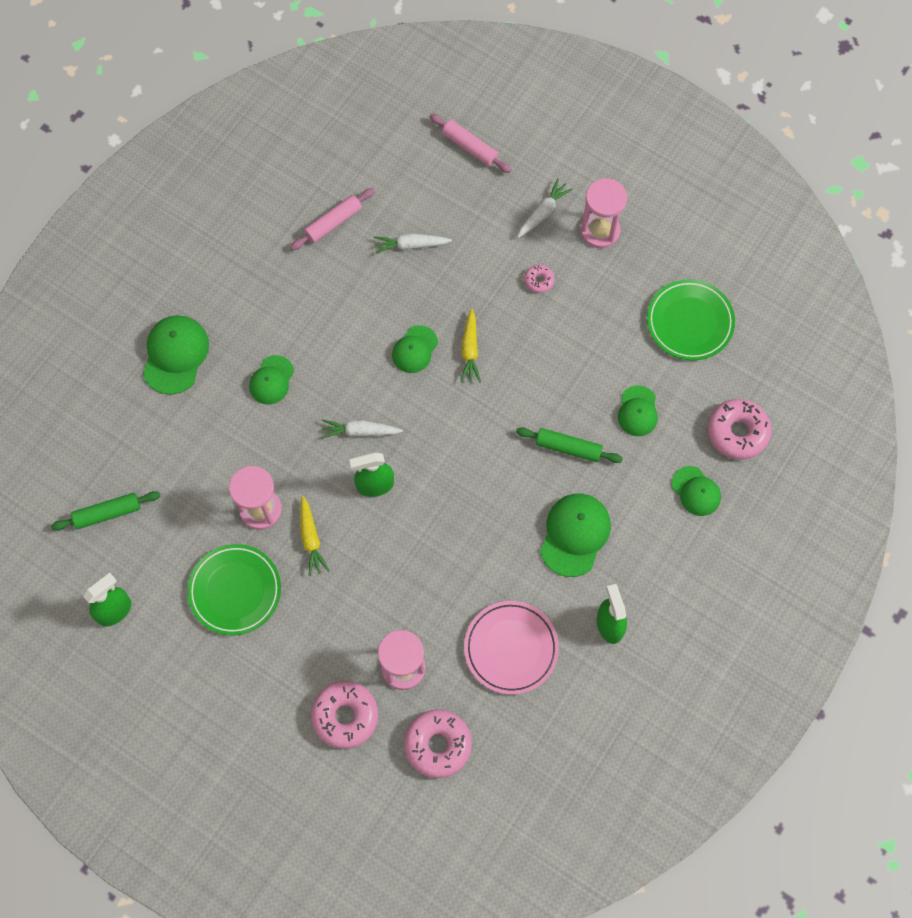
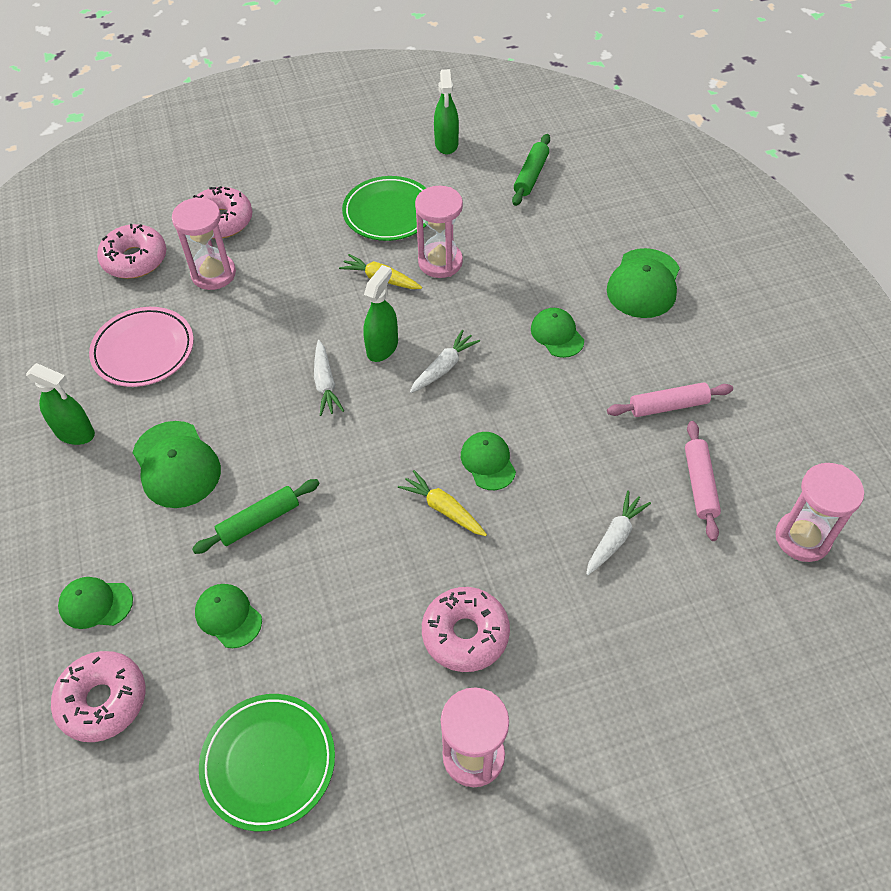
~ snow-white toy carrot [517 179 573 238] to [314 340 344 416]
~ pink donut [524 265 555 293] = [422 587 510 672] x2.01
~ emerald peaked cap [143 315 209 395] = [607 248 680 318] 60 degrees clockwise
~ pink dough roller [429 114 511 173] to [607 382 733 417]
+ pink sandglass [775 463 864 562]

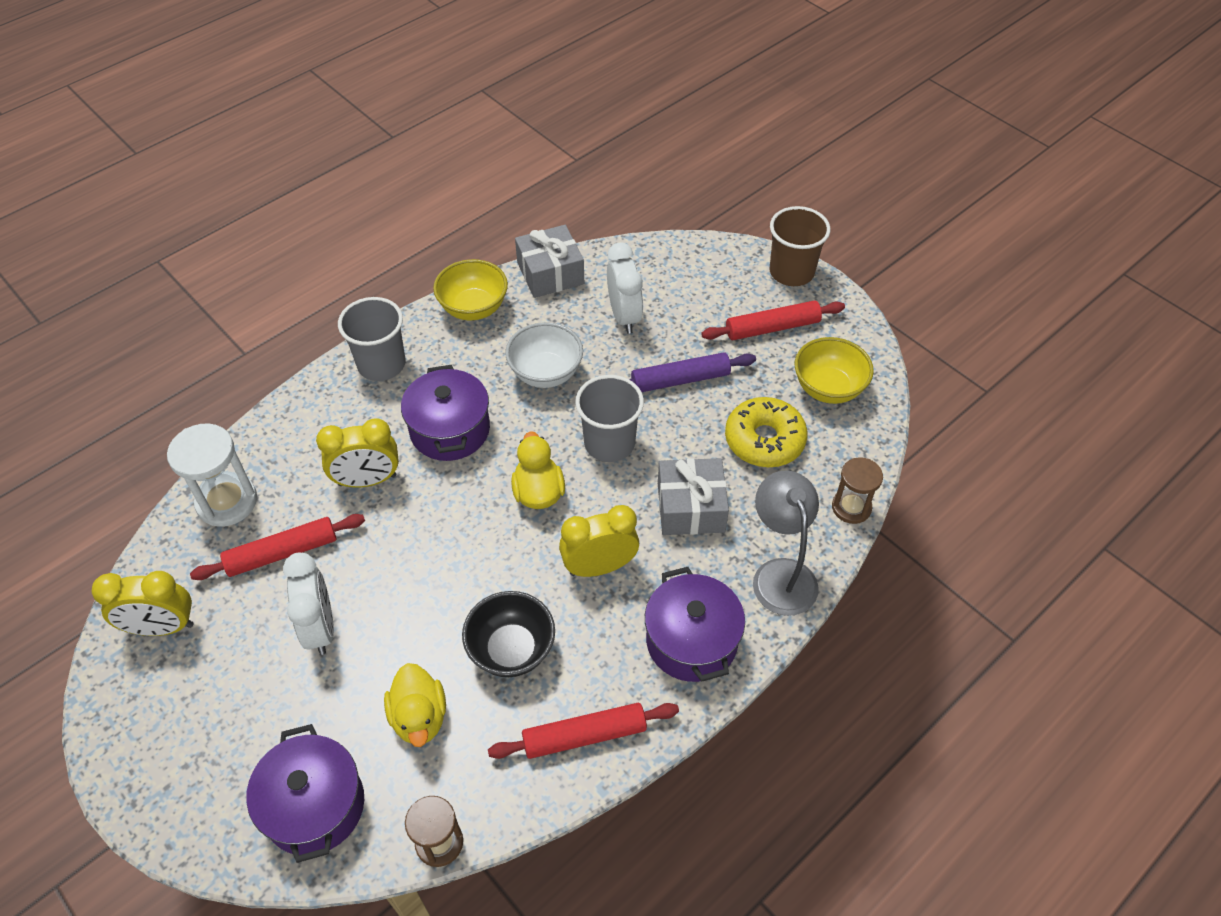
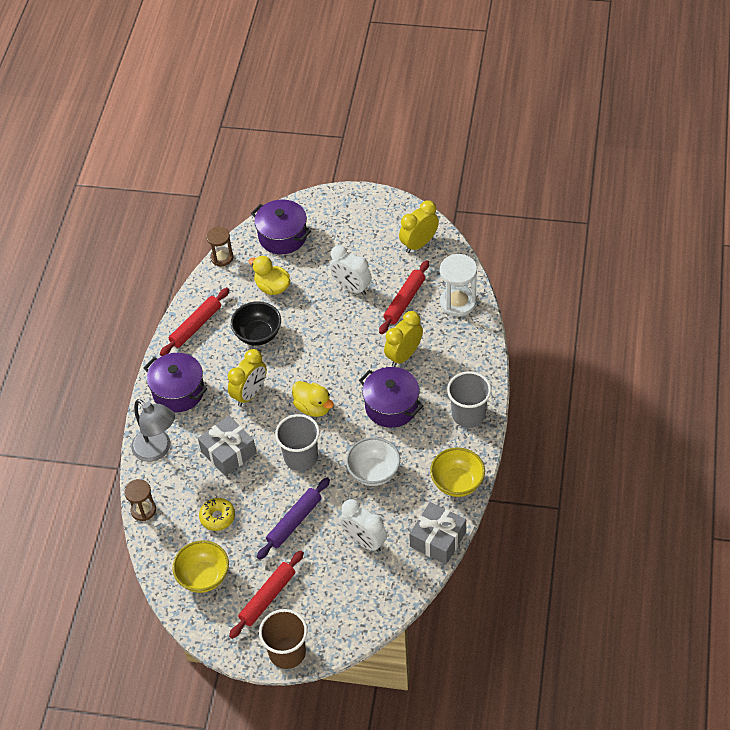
~ golden donut [725 397 808 467] = [199 498 235 531] x0.65

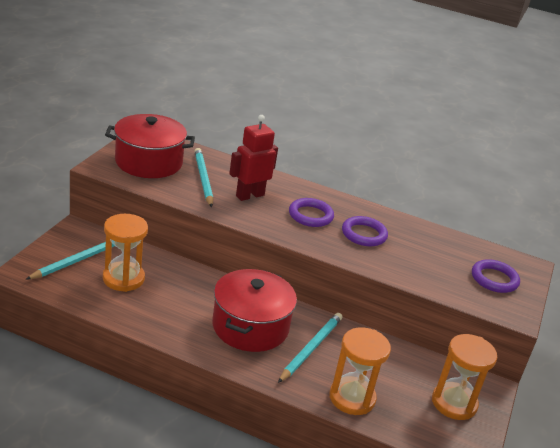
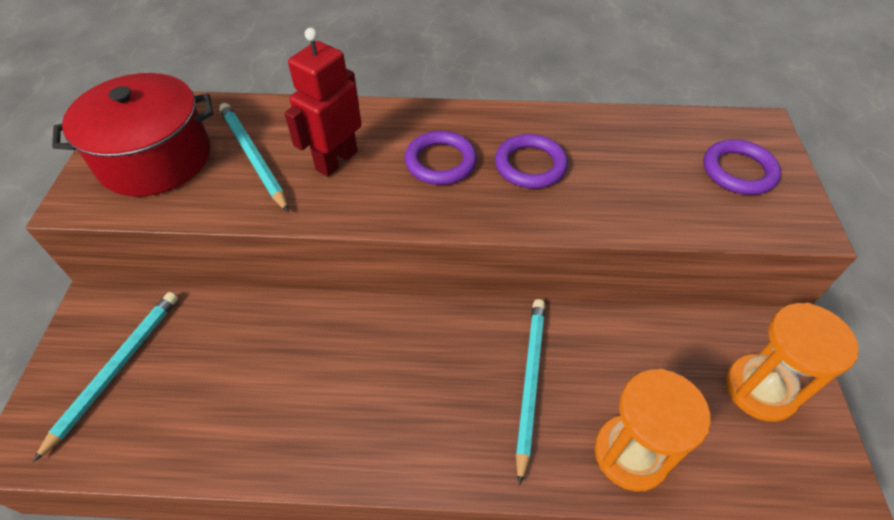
- orange-coloured sandglass [103 214 148 292]
- red pot [212 269 297 352]

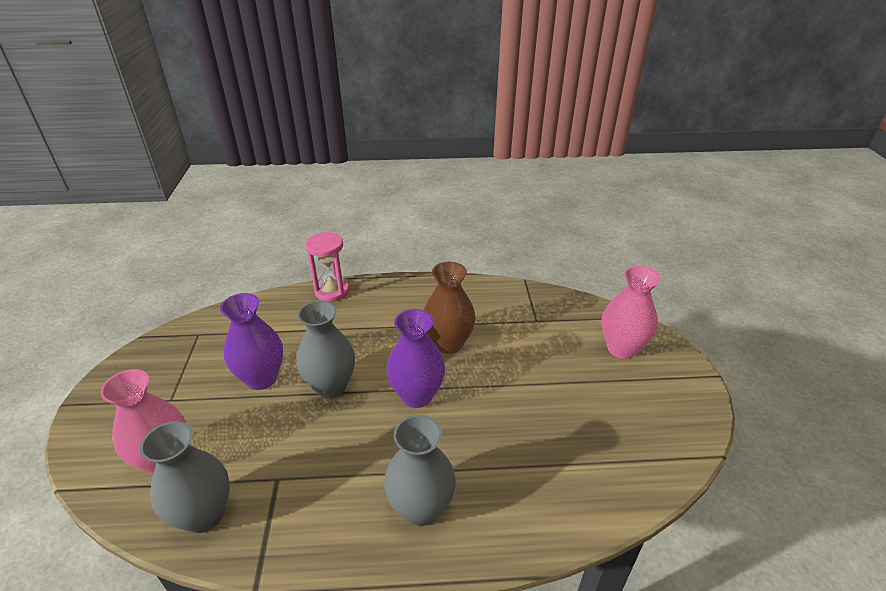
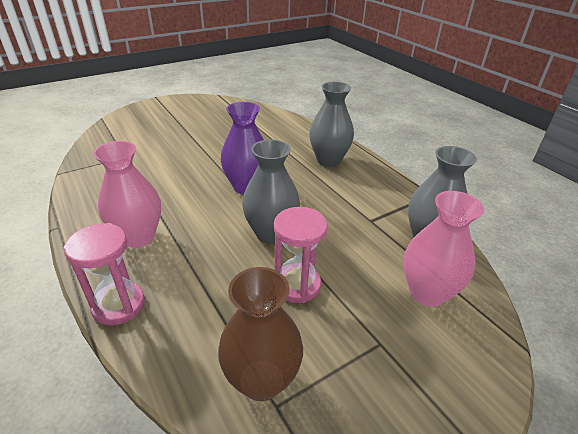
~ pink flower vase [602 266 661 359] to [93 141 161 248]
~ dark brown flower vase [424 262 475 354] to [218 267 303 401]
~ purple flower vase [220 293 283 390] to pink sandglass [274 207 327 303]

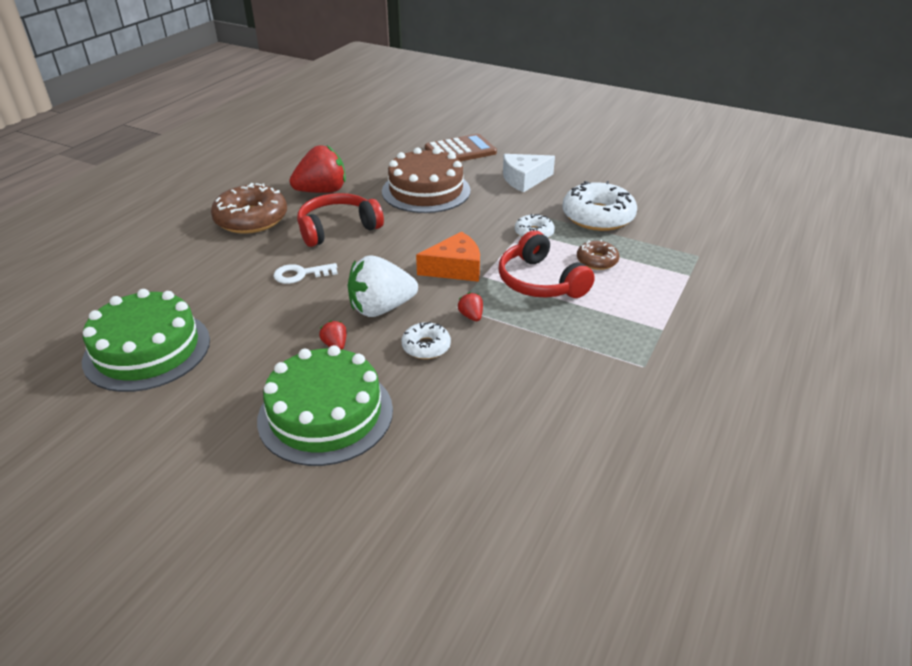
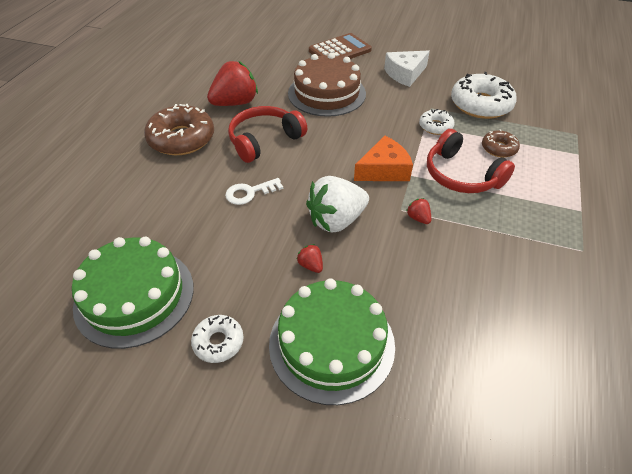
~ snow-white donut [402 322 451 359] to [191 315 244 363]

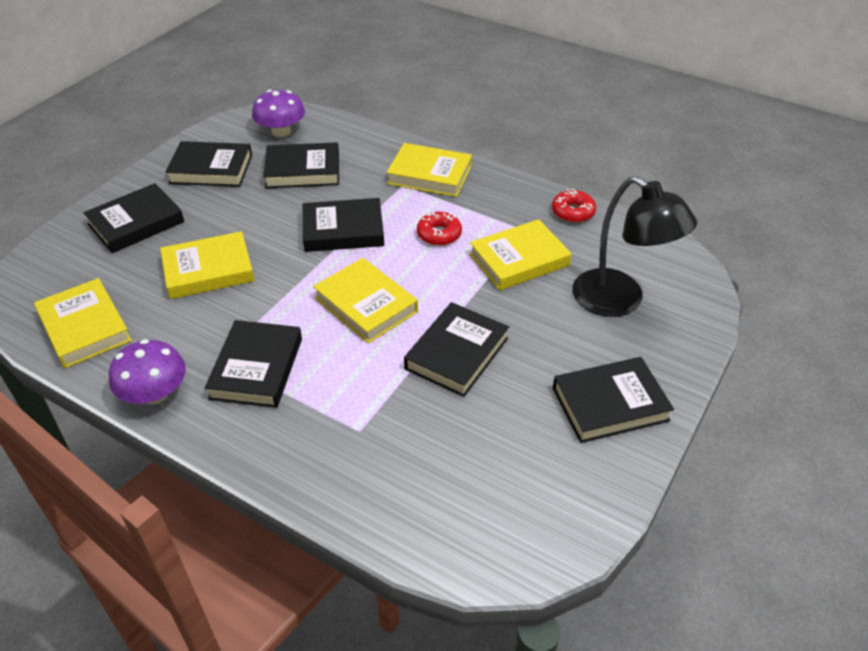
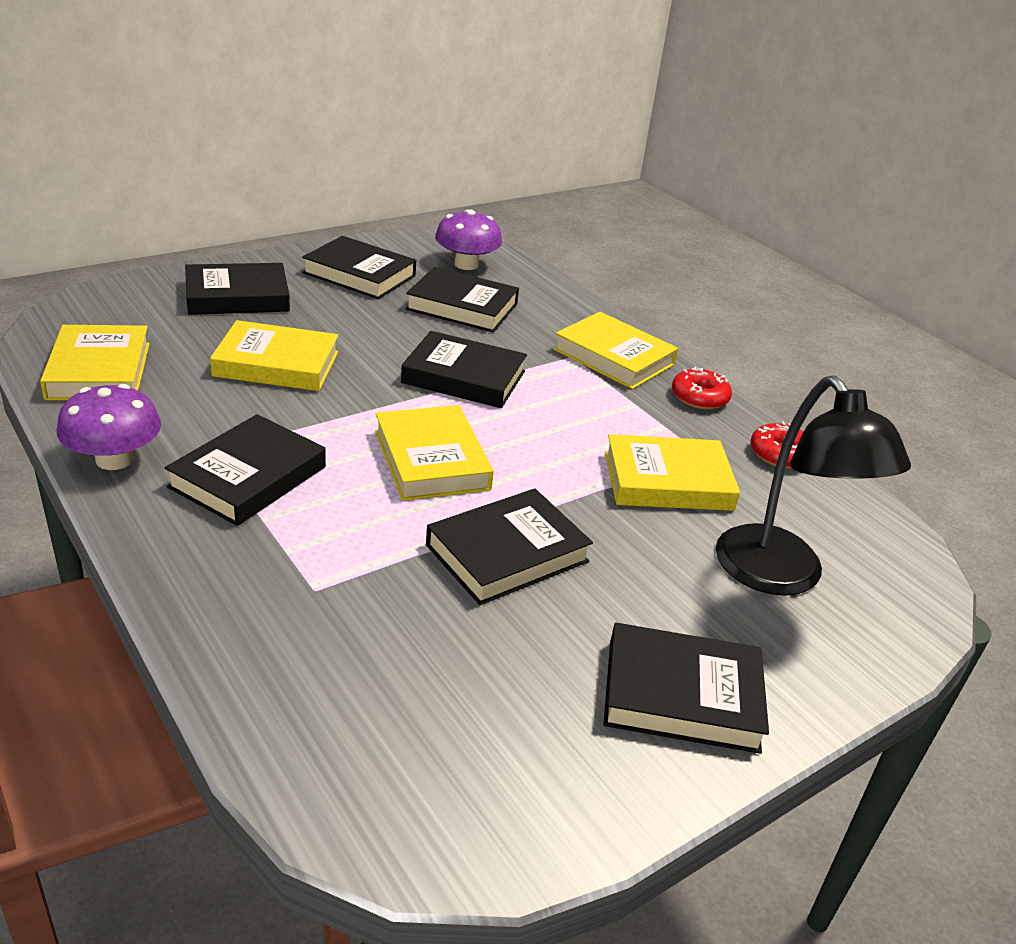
~ red donut [417 212 462 246] to [672 367 732 410]

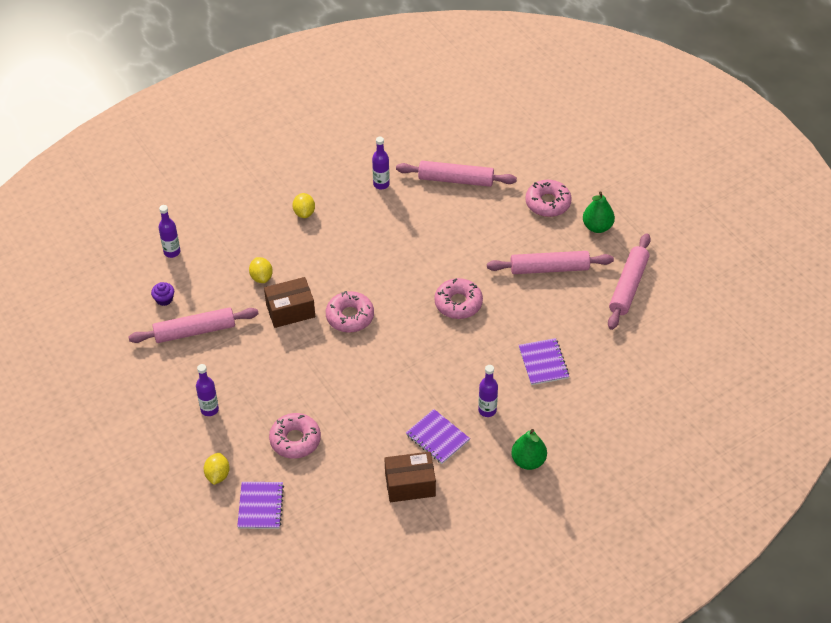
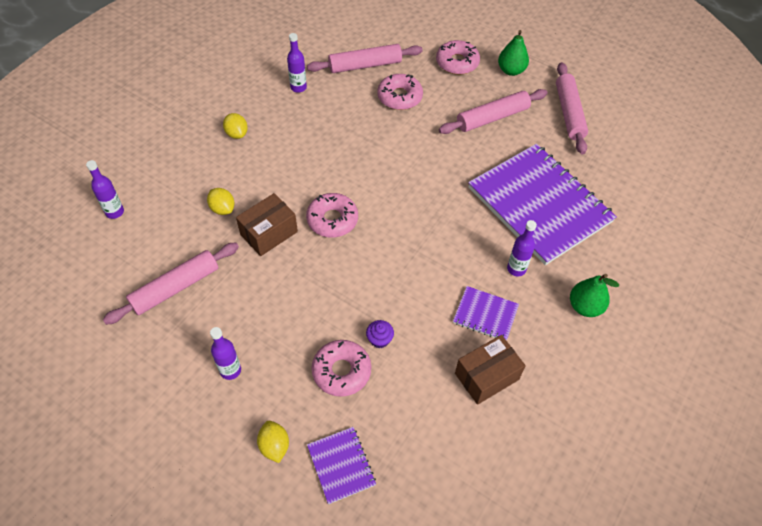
~ purple fairy cake [151 282 174 306] to [366 320 394 348]
~ pink donut [434 278 483 319] to [377 74 423 110]
~ purple exercise book [519 338 569 385] = [468 144 617 265] x2.33

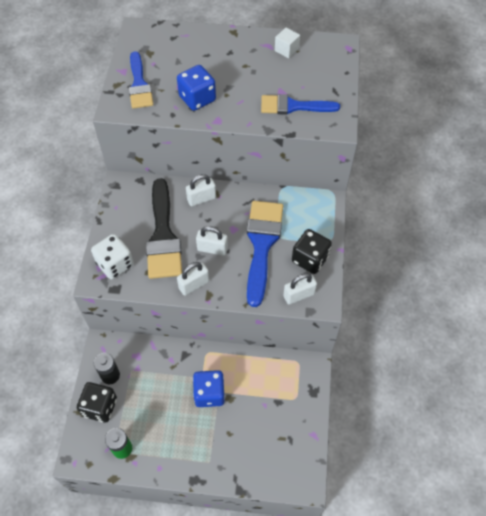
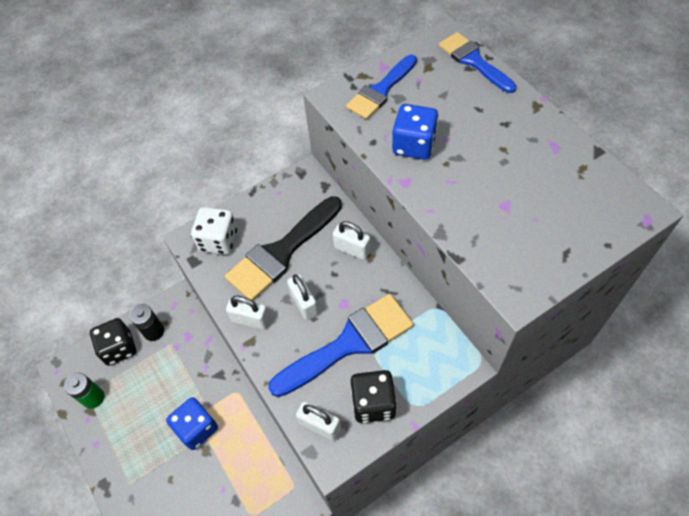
~ cobalt brush [261 94 340 115] to [439 32 516 93]
- snow-white block [275 28 300 58]

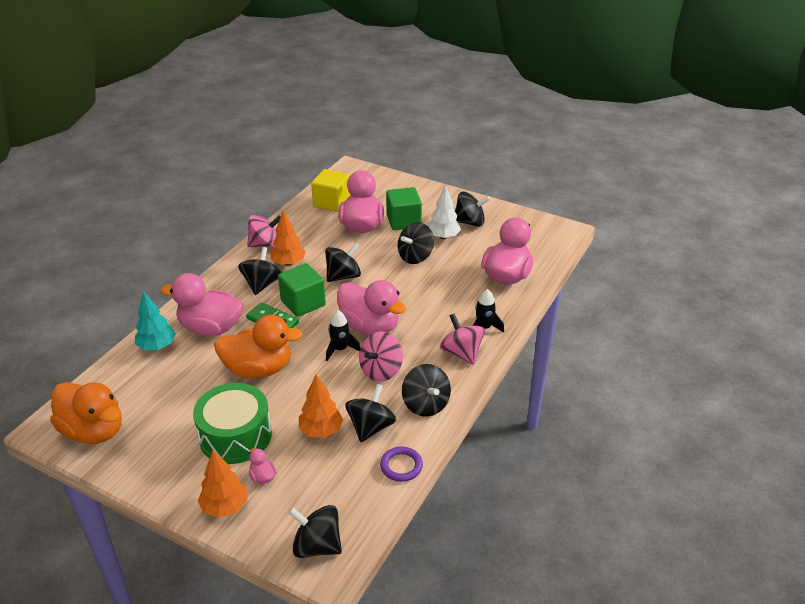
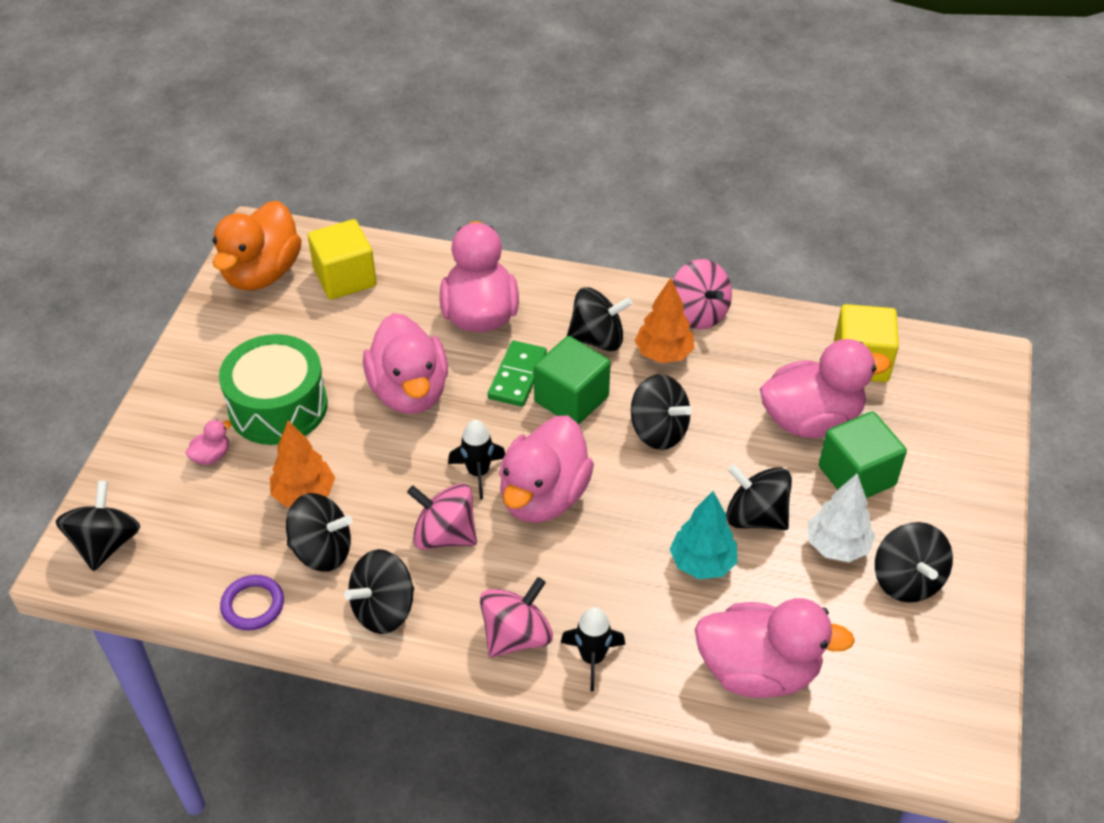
+ golden block [308 219 377 300]
~ orange-coloured toy duck [214 315 303 378] to pink toy duck [363 313 448 414]
~ turquoise toy tree [135 291 176 350] to [670 491 737 579]
- orange-coloured toy tree [198 450 247 518]

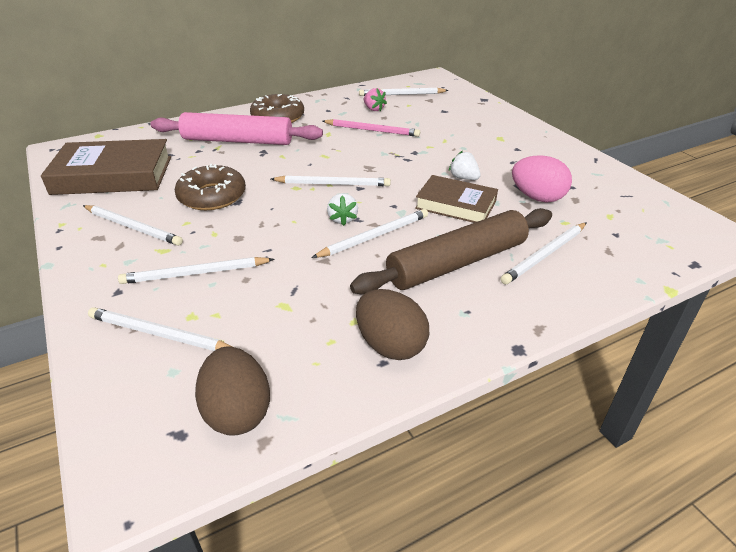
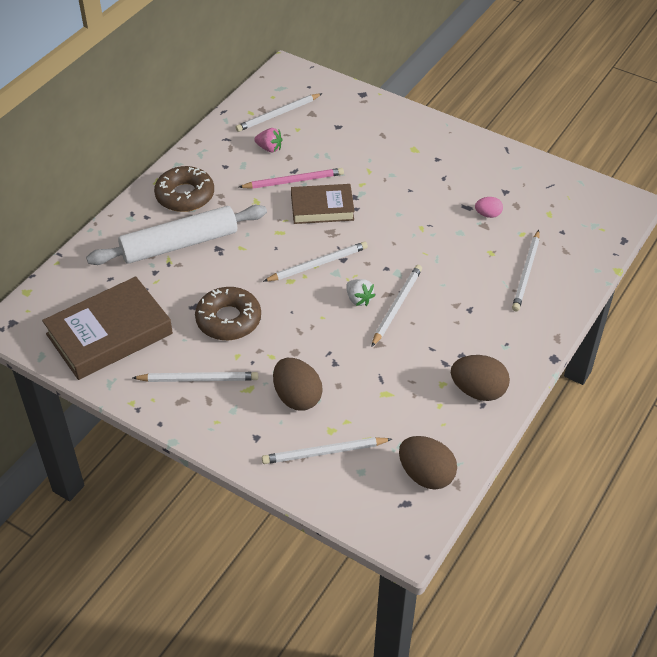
~ pink dough roller [150 112 323 145] to snow-white dough roller [86 205 267 265]
~ snow-white wooden pencil [118 257 274 284] to dark brown egg shape [273 358 323 411]
~ dark brown hardback [415 175 498 223] to [291 184 355 224]
~ pink egg shape [512 155 572 202] = [475 197 503 218] x0.54
- dark brown dough roller [350 208 552 295]
- snow-white berry [449 151 481 180]

